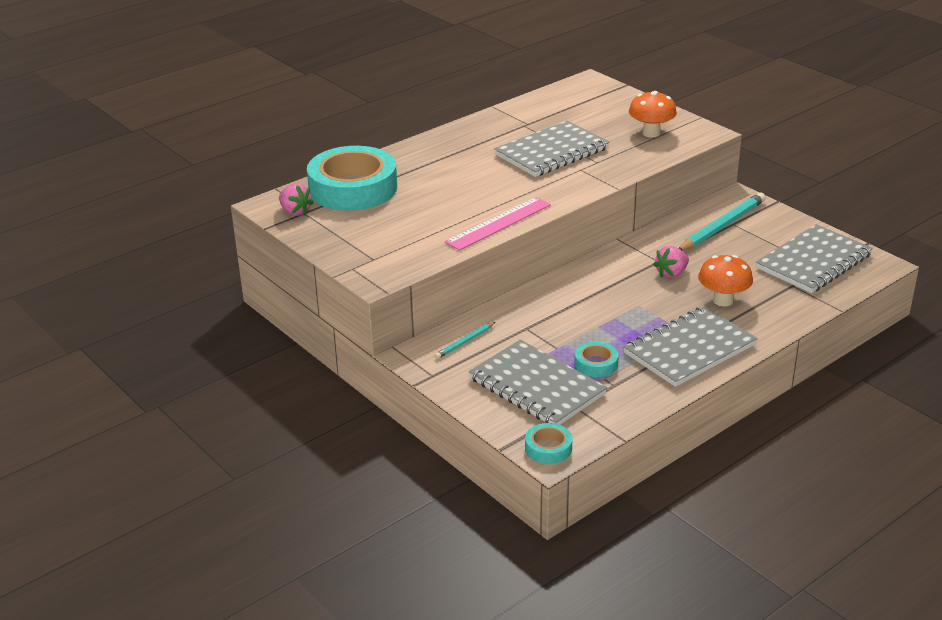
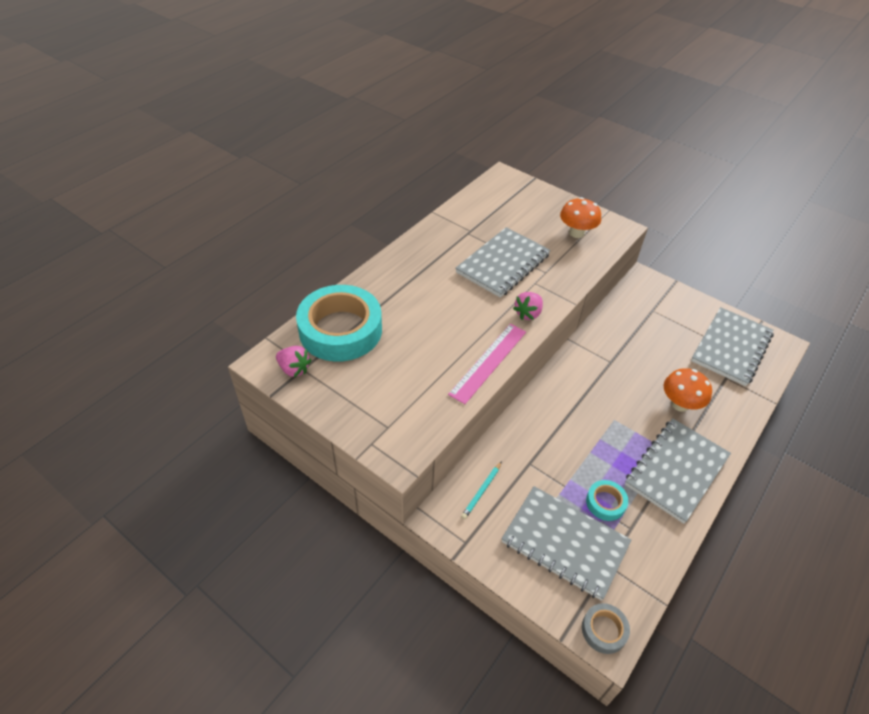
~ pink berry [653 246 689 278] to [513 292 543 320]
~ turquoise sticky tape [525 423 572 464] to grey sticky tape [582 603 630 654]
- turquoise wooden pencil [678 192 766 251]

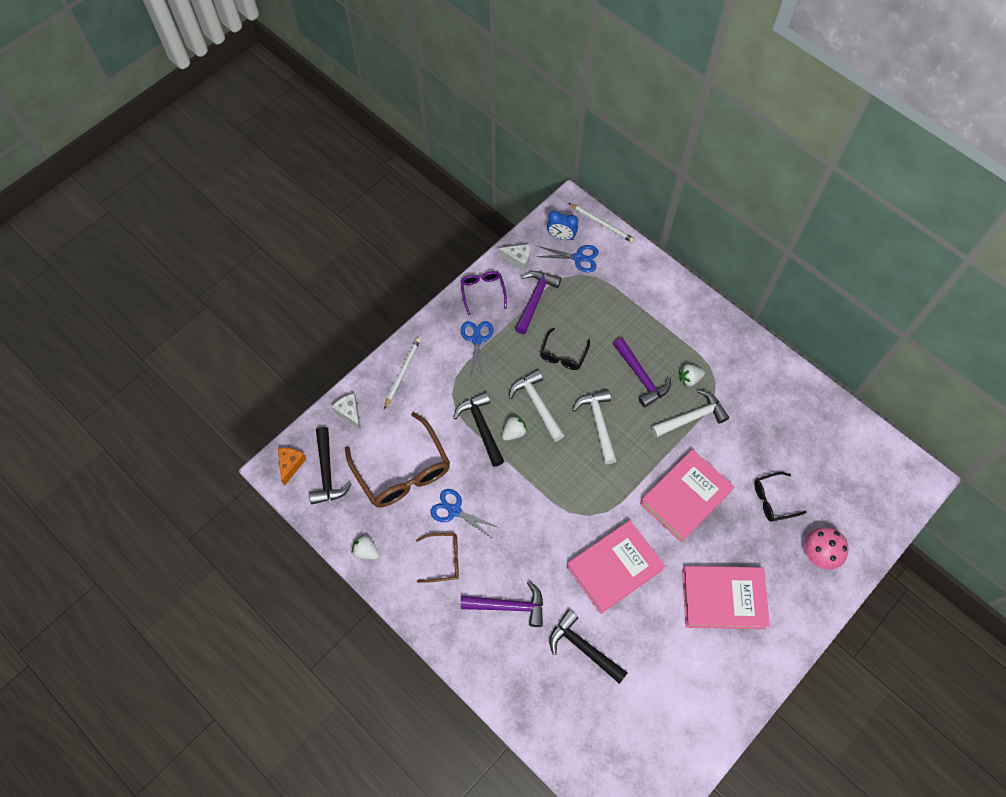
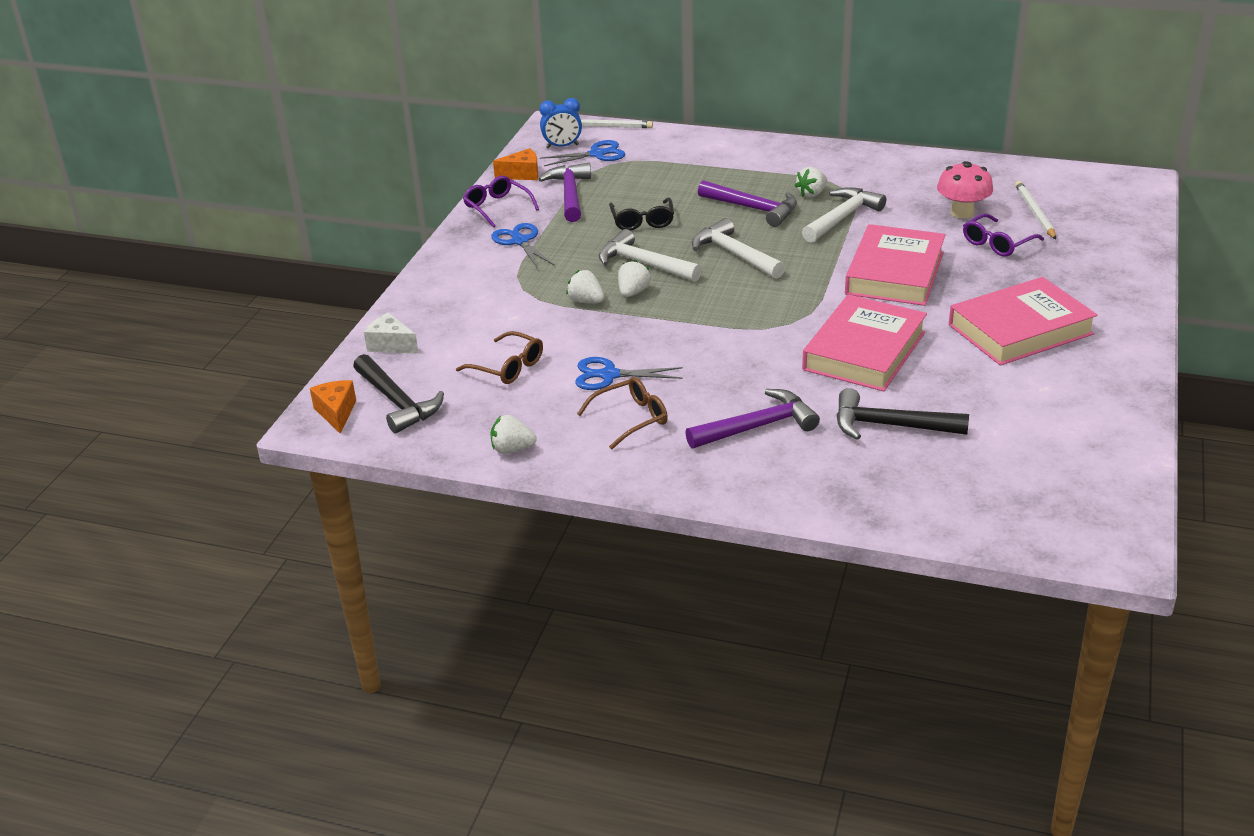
~ dark brown eyeglasses [345 412 450 508] = [456 331 543 384] x0.52
~ snow-white cheese wedge [499 244 530 271] to orange-coloured cheese wedge [493 148 538 180]
~ ebony claw hammer [453 392 504 467] to snow-white berry [566 270 605 303]
~ pink toadstool [804 527 849 570] to [937 161 993 219]
~ ebony eyeglasses [754 472 807 522] to purple eyeglasses [963 214 1044 257]
~ snow-white wooden pencil [384 338 421 409] to [1015 181 1056 239]

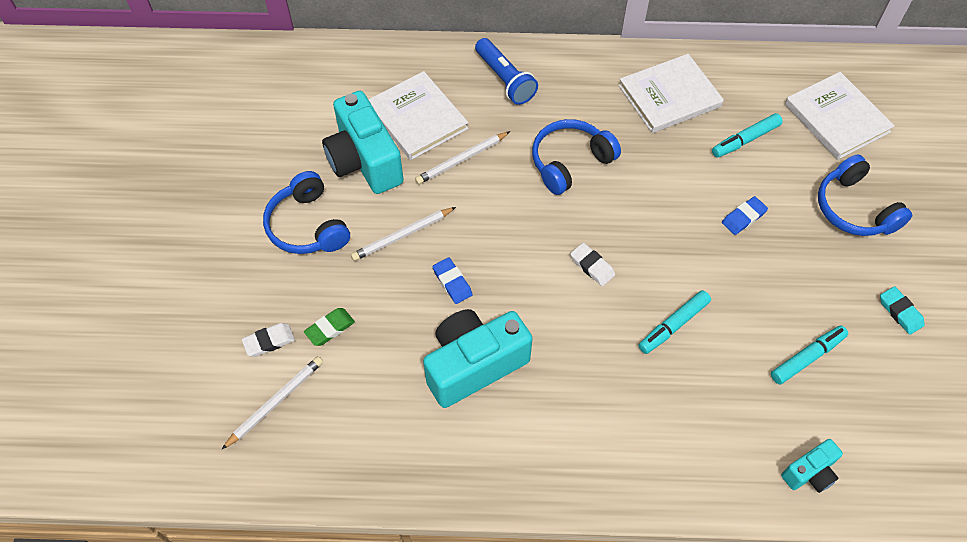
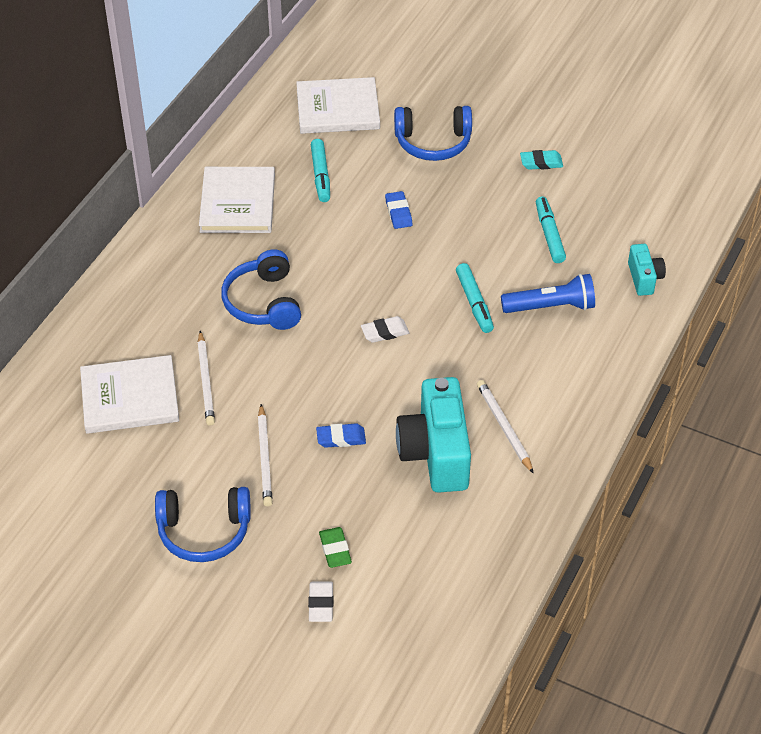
~ snow-white wooden pencil [221 356 323 450] to [477 380 534 474]
~ cobalt pocket torch [475 38 538 105] to [501 274 595 313]
- turquoise photo camera [322 91 404 194]

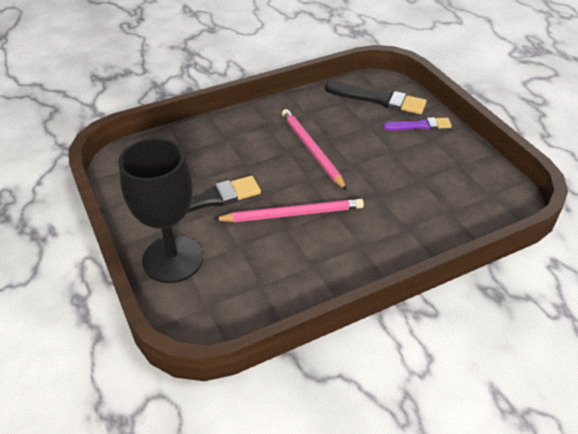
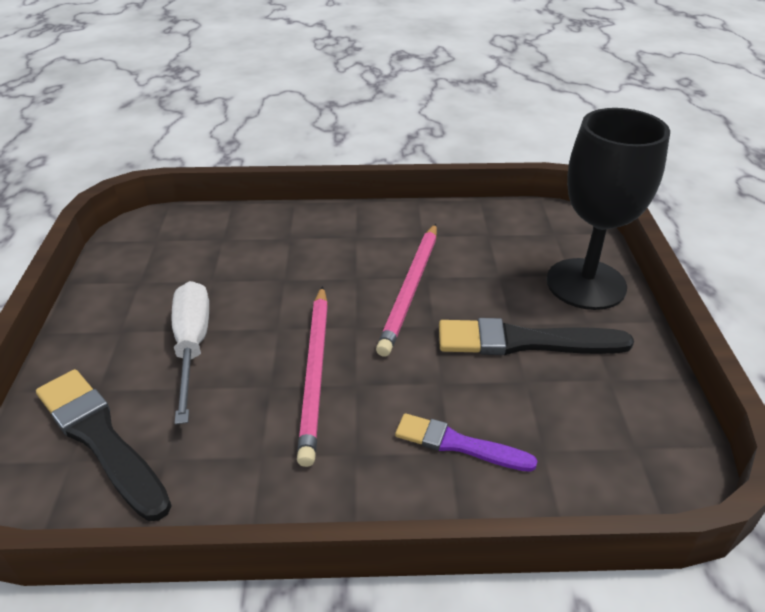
+ snow-white flat screwdriver [172 281 209 424]
~ pink wooden pencil [213 199 364 222] = [376 224 437 356] 90 degrees counterclockwise
~ purple brush [383 117 452 130] to [395 413 537 472]

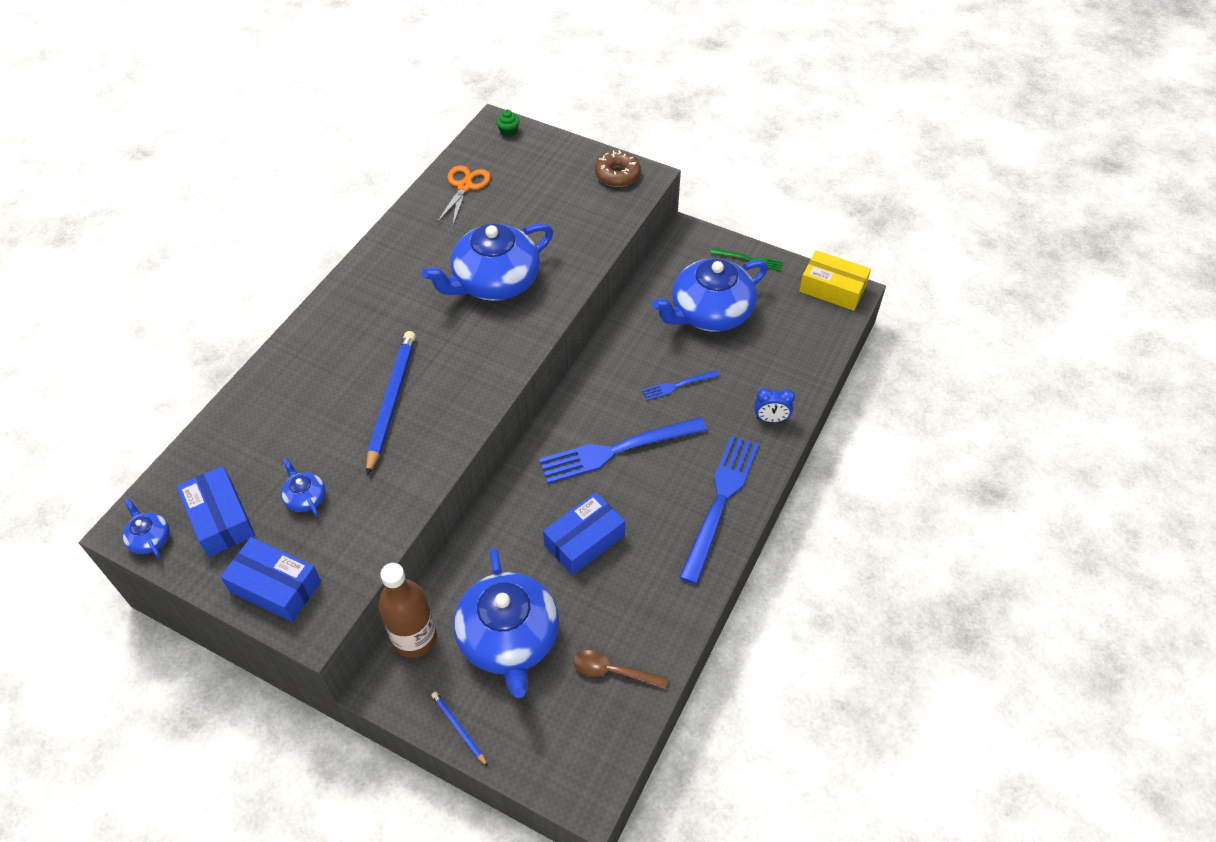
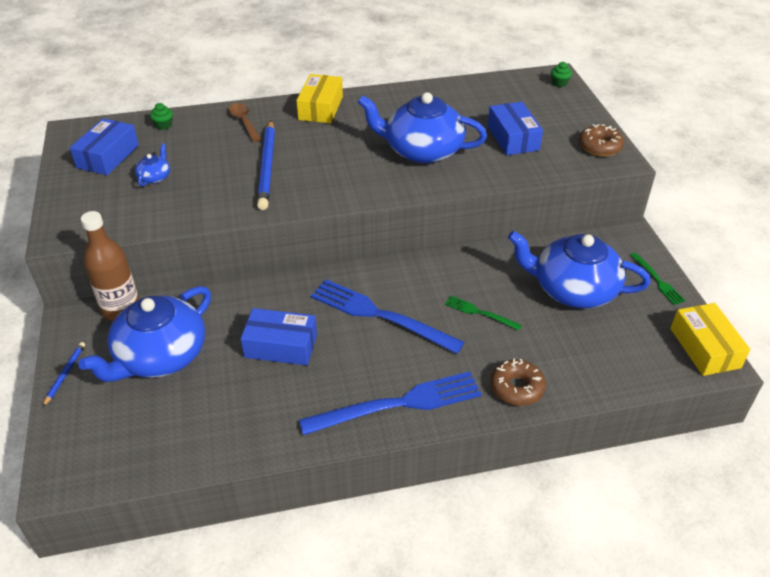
+ emerald fairy cake [150 103 173 130]
~ dark brown teaspoon [573 650 668 689] to [229 103 261 142]
~ cobalt wooden pencil [366 331 416 475] = [257 120 275 210] 120 degrees clockwise
+ golden package [296 74 343 123]
~ cobalt dinner fork [642 370 719 401] to emerald dinner fork [445 296 522 331]
~ cobalt package [220 537 321 622] to [488 102 543 155]
~ cobalt alarm clock [755 388 795 423] to dark brown donut [490 359 546 406]
- cobalt china teapot [123 499 169 558]
- orange-coloured pair of scissors [437 165 491 225]

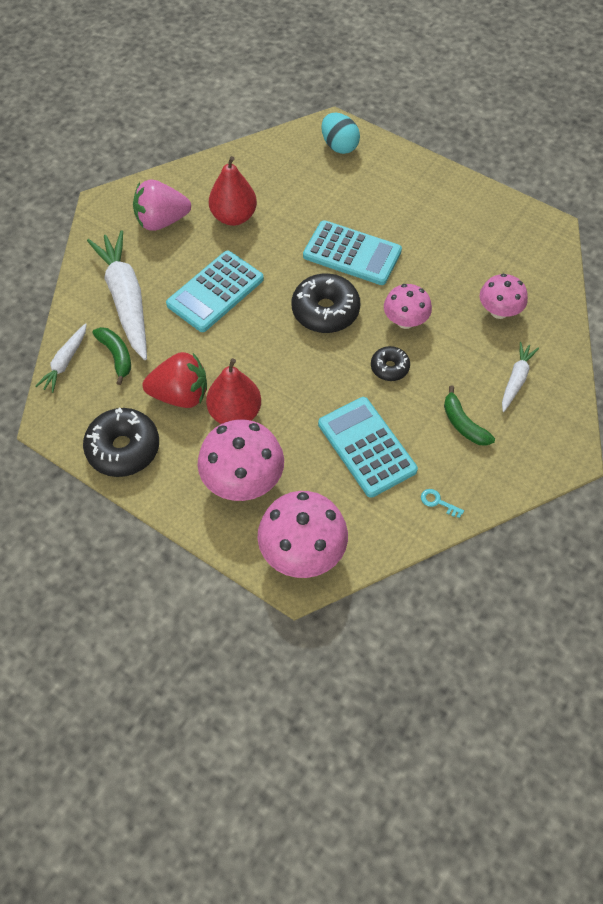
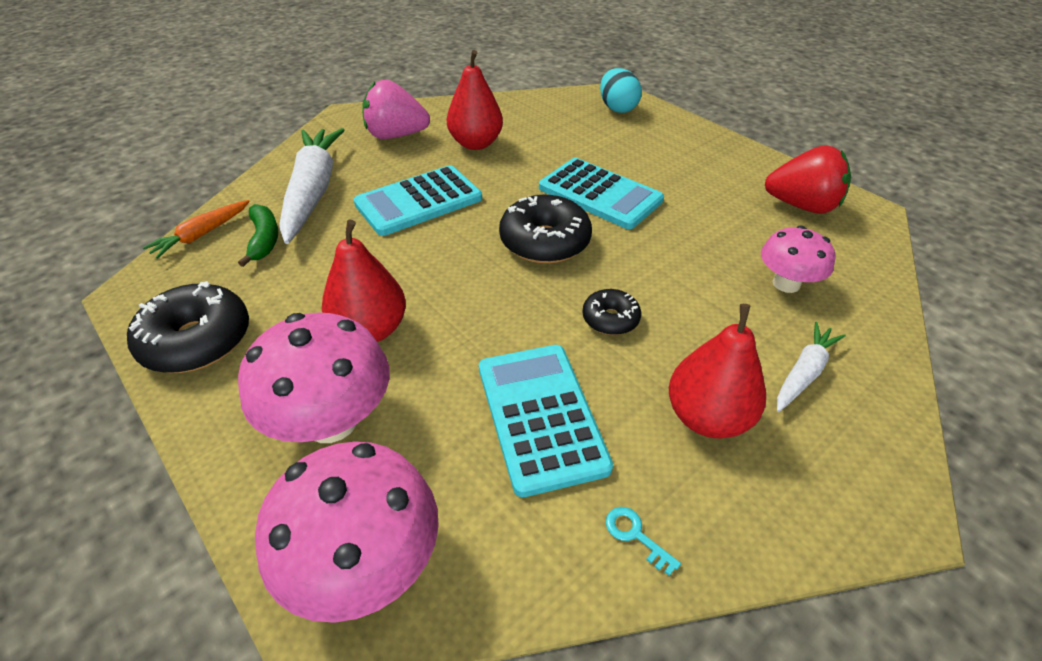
~ snow-white toy carrot [36 323 87 393] to orange-coloured toy carrot [142 200 250 259]
~ emerald toy banana [444 385 495 446] to red toy pear [669 304 766 438]
~ red berry [143 352 207 408] to [765 145 851 214]
- pink toadstool [384 284 432 329]

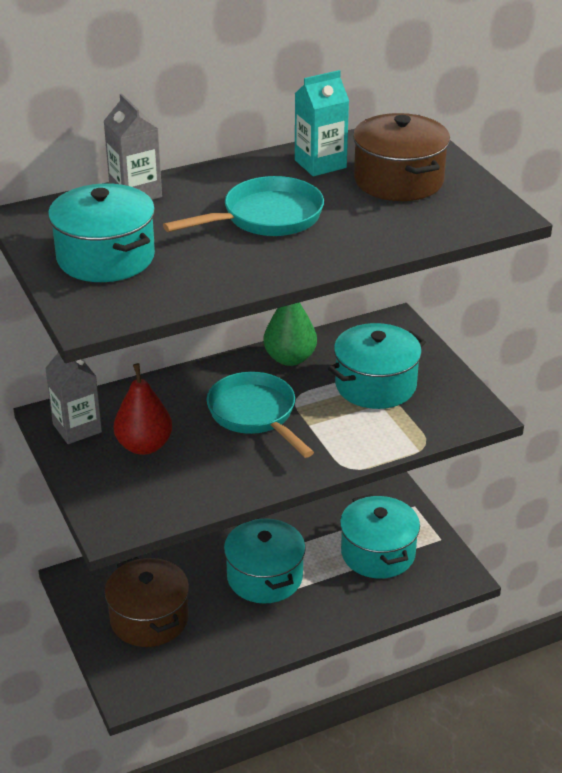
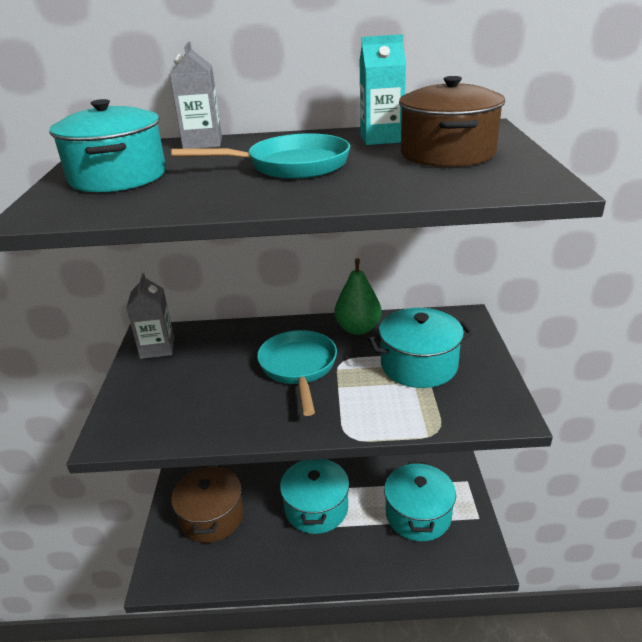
- red toy pear [114 363 172 455]

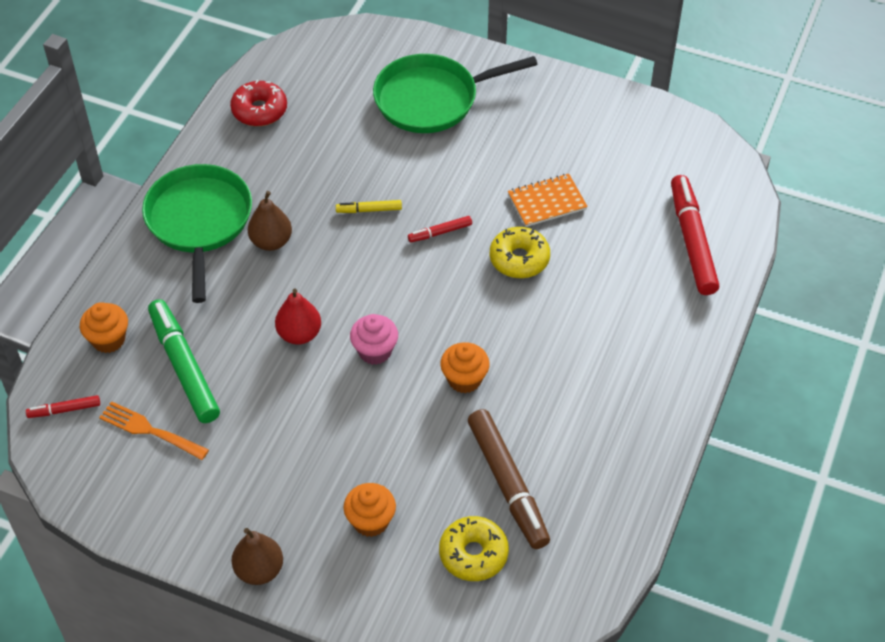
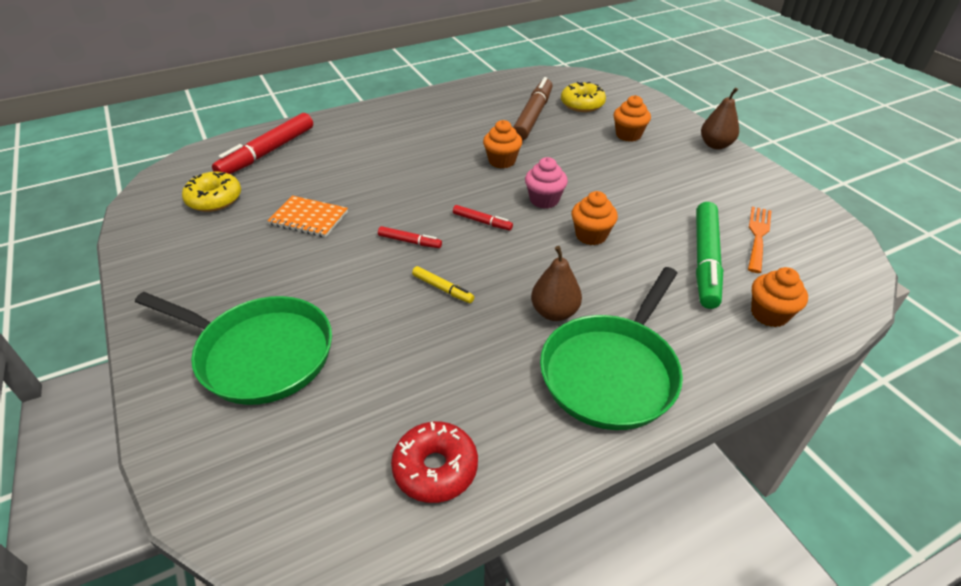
~ golden donut [490 227 550 278] to [182 172 241 212]
~ red marker [26 395 100 418] to [453 205 513 230]
~ red toy pear [275 289 321 345] to orange-coloured fairy cake [572 191 618 245]
~ orange-coloured dinner fork [99 401 209 460] = [748 207 772 273] 135 degrees counterclockwise

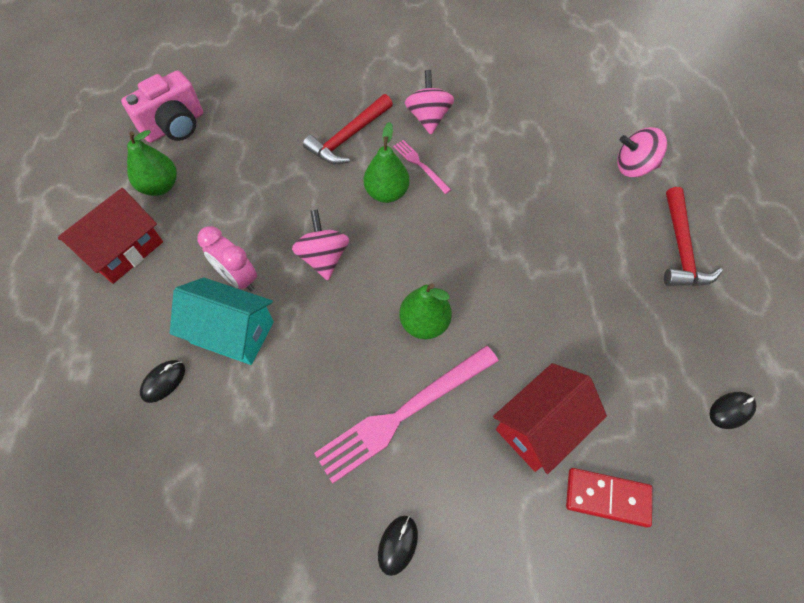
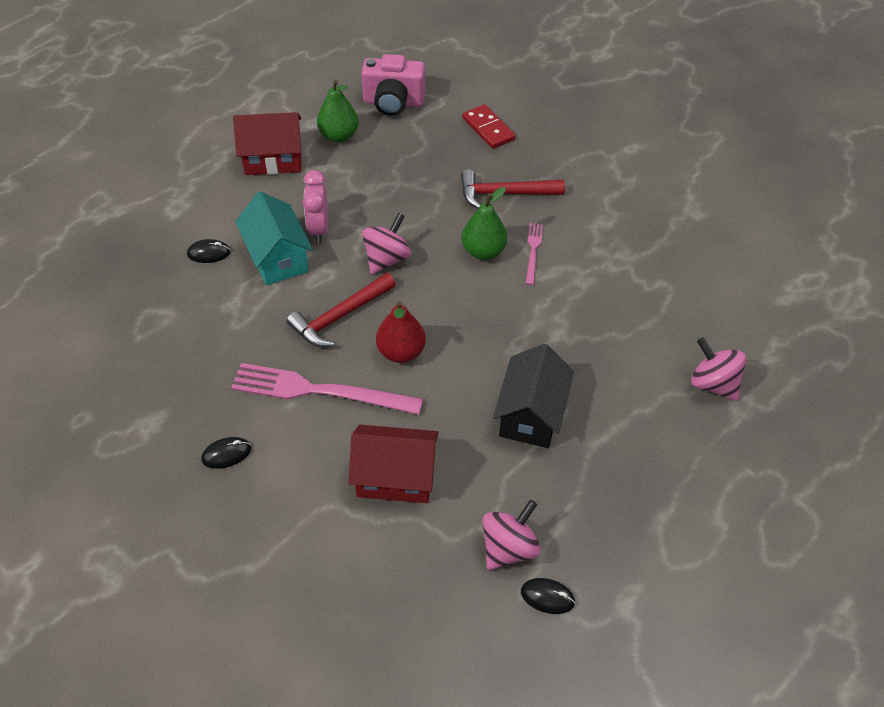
~ red claw hammer [664 187 723 286] to [286 273 396 347]
~ emerald toy pear [399 283 452 339] to red toy pear [376 301 426 363]
~ red domino [566 468 652 528] to [462 104 515 149]
~ pink toy top [405 70 454 135] to [482 500 541 570]
+ ebony cottage [493 344 574 448]

